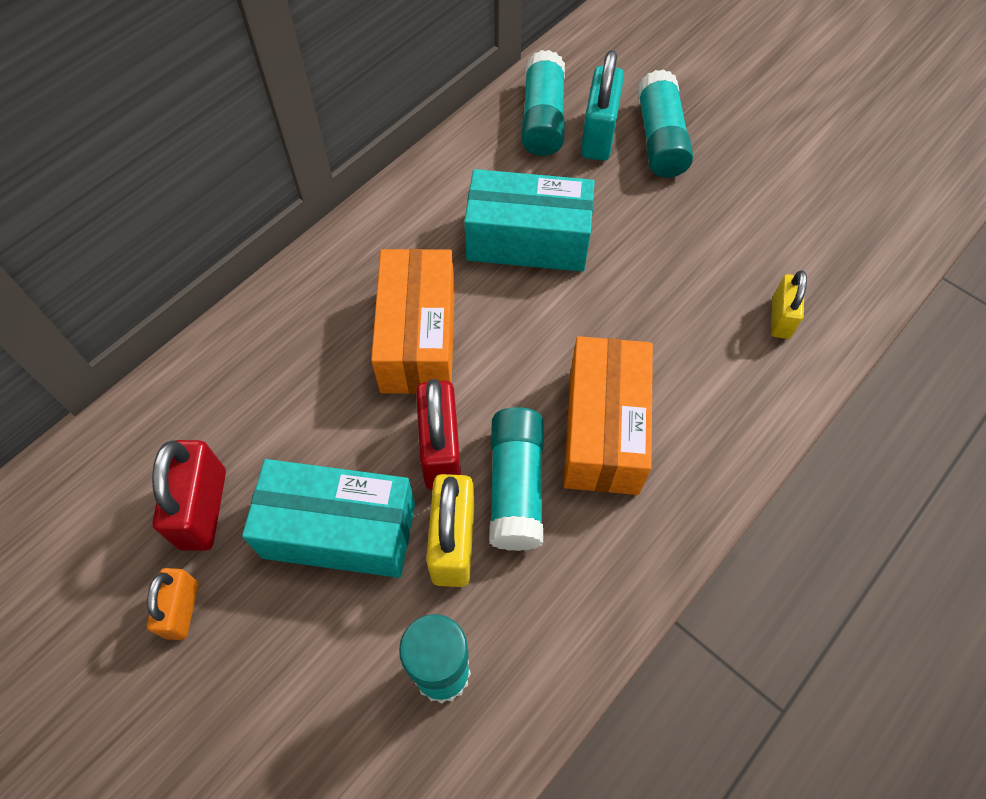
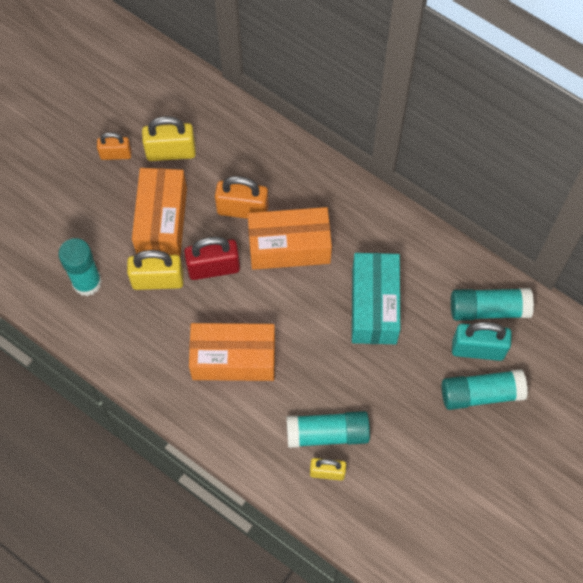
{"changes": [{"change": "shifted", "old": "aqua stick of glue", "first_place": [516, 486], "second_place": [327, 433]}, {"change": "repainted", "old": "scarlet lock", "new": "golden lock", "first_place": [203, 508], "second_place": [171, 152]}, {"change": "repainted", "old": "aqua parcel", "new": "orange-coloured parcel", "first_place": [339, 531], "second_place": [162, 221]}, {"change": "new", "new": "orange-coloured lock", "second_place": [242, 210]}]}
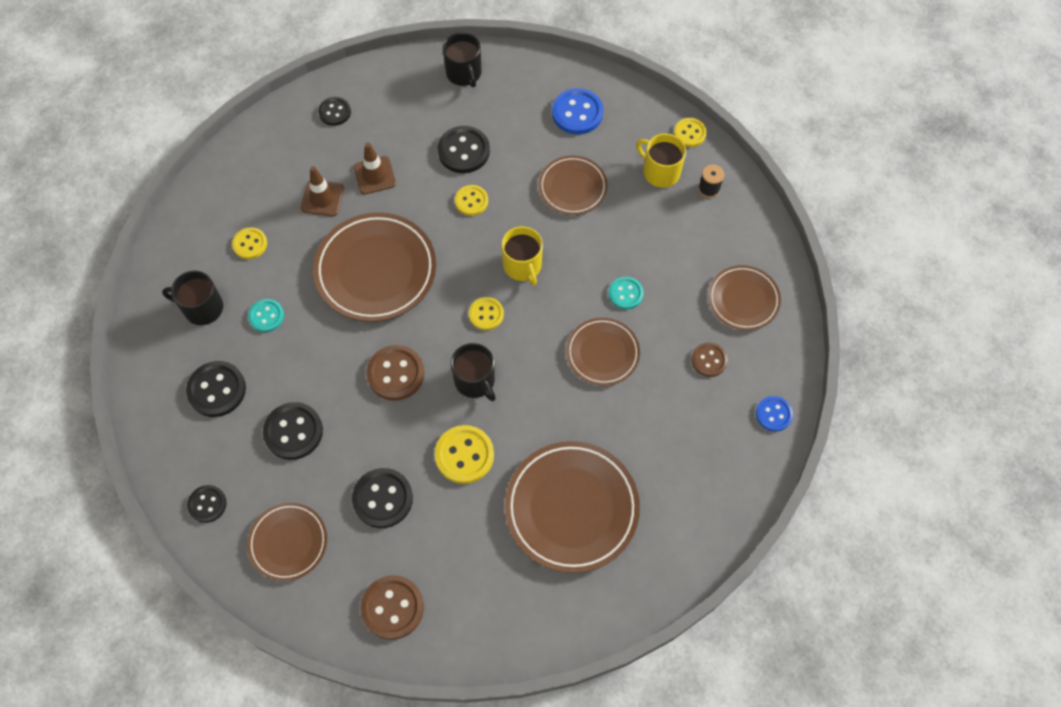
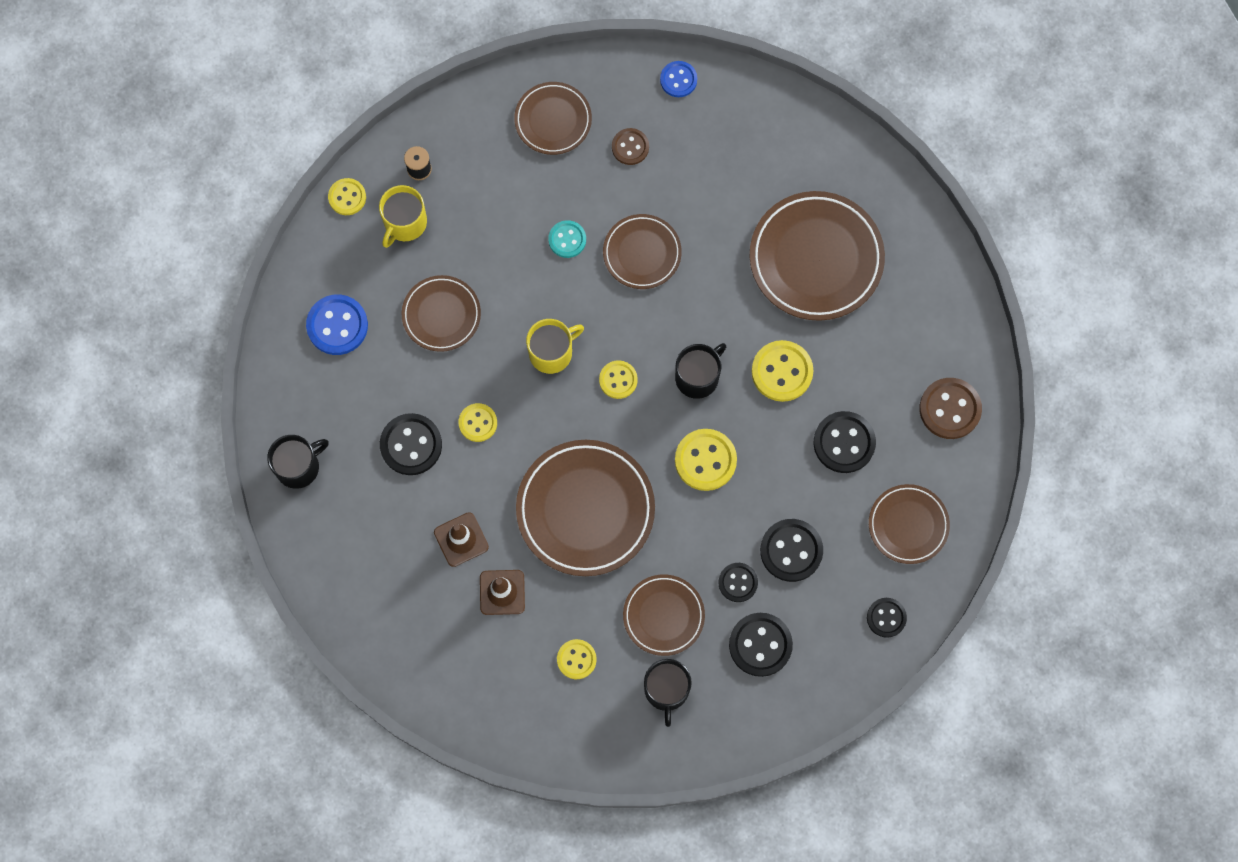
{"changes": [{"change": "shifted", "old": "ebony sewing button", "first_place": [335, 112], "second_place": [738, 582]}, {"change": "swapped", "old": "aqua sewing button", "new": "russet plate", "first_place": [266, 316], "second_place": [663, 616]}, {"change": "repainted", "old": "russet sewing button", "new": "golden sewing button", "first_place": [395, 374], "second_place": [705, 460]}]}
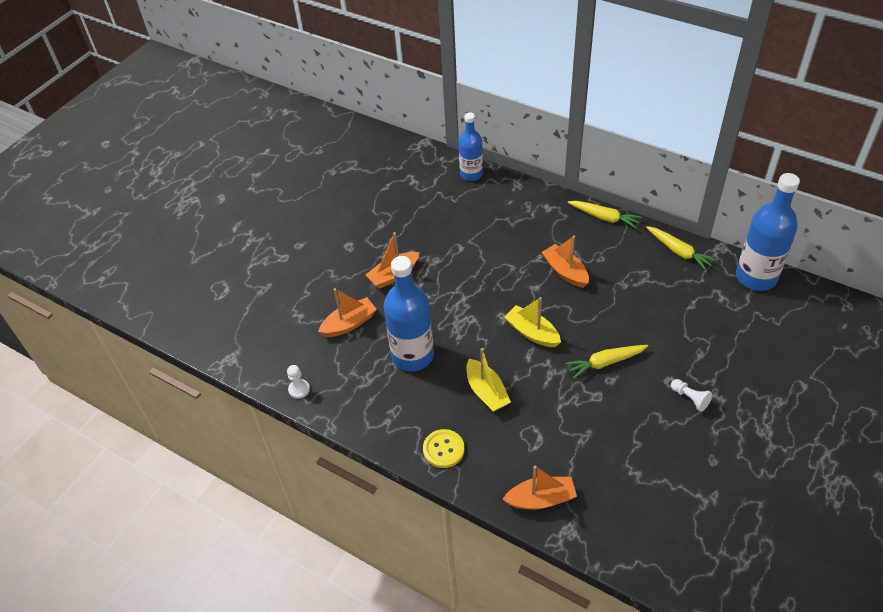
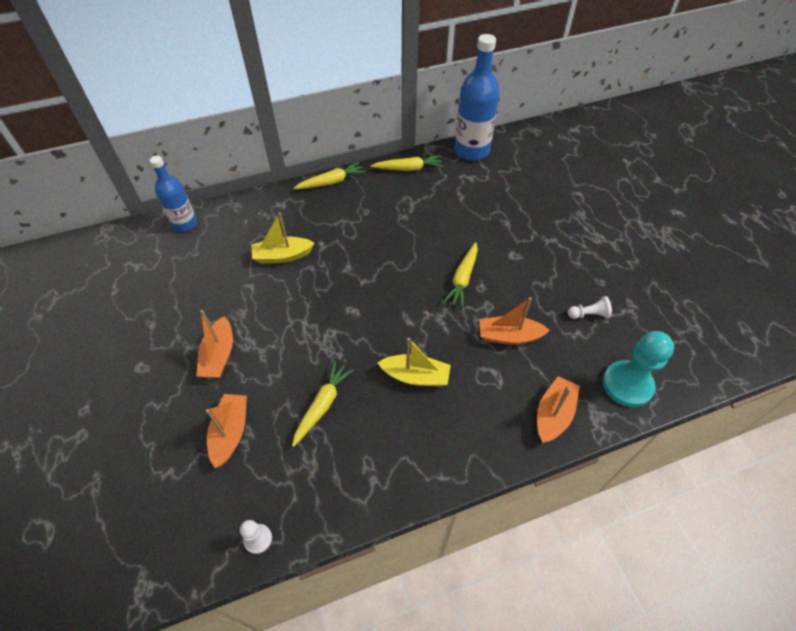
{"changes": [{"change": "shifted", "old": "orange-coloured boat", "first_place": [565, 271], "second_place": [509, 336]}, {"change": "swapped", "old": "royal blue bottle", "new": "golden root vegetable", "first_place": [412, 355], "second_place": [322, 405]}, {"change": "shifted", "old": "golden boat", "first_place": [532, 333], "second_place": [282, 256]}, {"change": "shifted", "old": "white game pawn", "first_place": [690, 398], "second_place": [589, 314]}, {"change": "gone", "old": "golden sewing button", "first_place": [443, 449]}, {"change": "new", "new": "aqua game pawn", "second_place": [627, 385]}]}
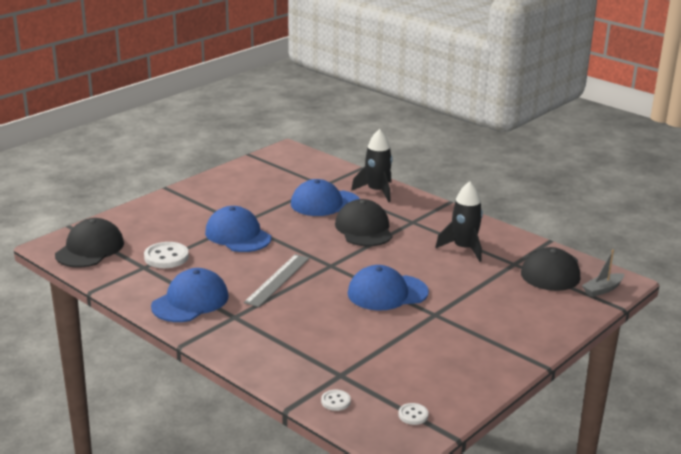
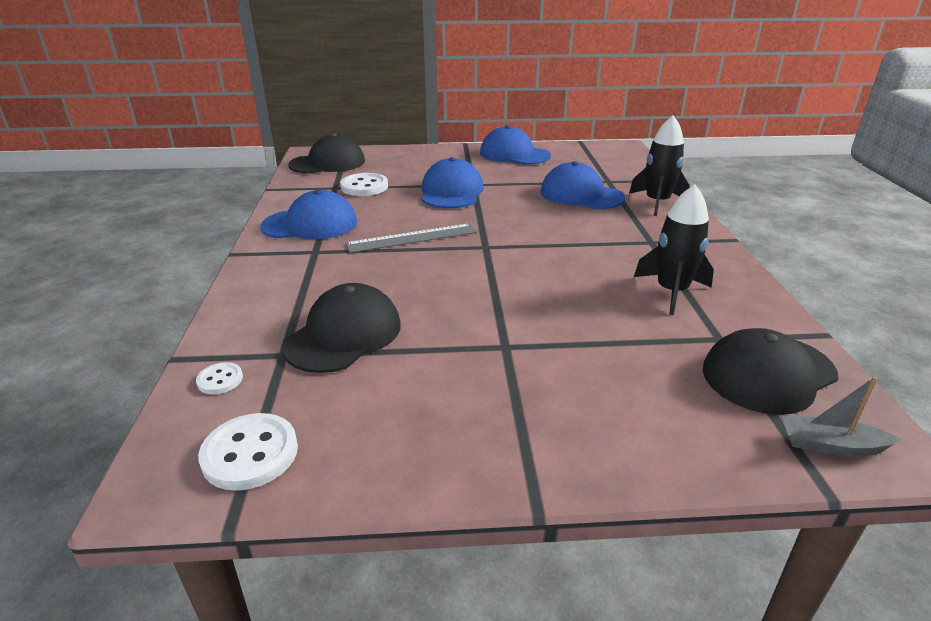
{"changes": [{"change": "shifted", "old": "ebony baseball cap", "first_place": [364, 229], "second_place": [343, 335]}, {"change": "shifted", "old": "royal blue baseball cap", "first_place": [387, 293], "second_place": [514, 154]}, {"change": "scaled", "old": "white sewing button", "first_place": [413, 415], "second_place": [250, 454], "factor": 1.85}]}
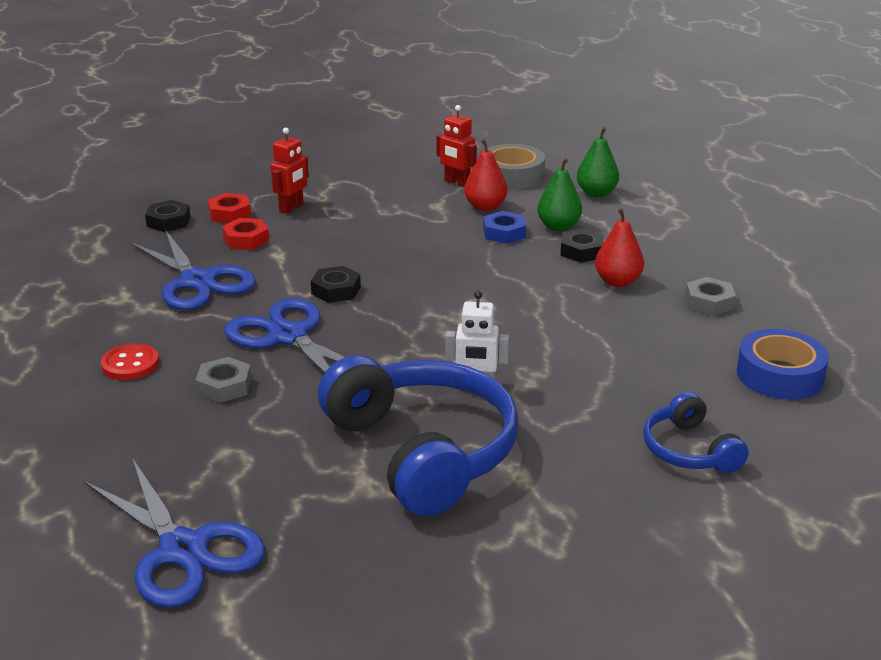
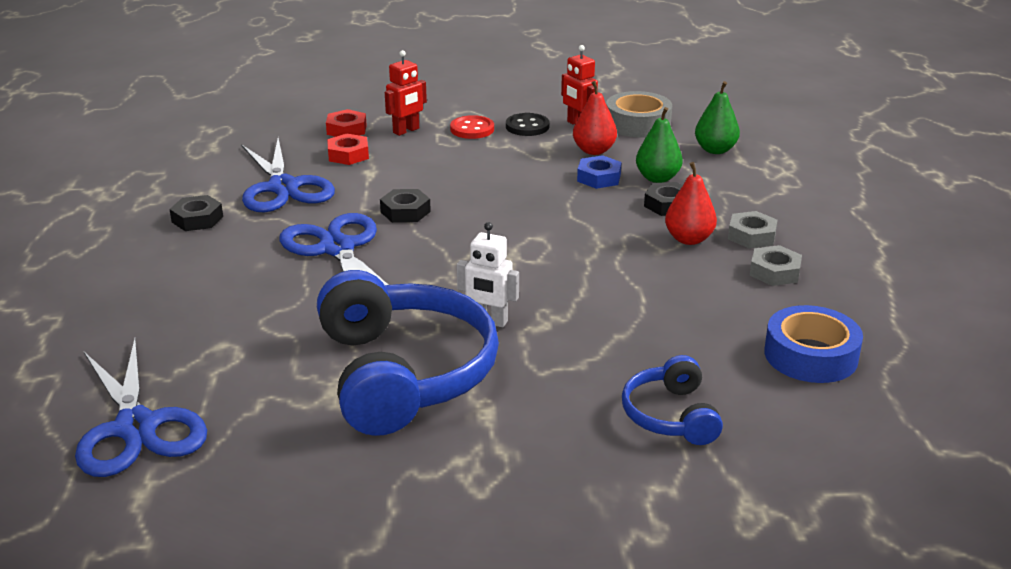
{"changes": [{"change": "shifted", "old": "ebony hexagon nut", "first_place": [168, 221], "second_place": [197, 219]}, {"change": "shifted", "old": "scarlet sewing button", "first_place": [130, 364], "second_place": [472, 129]}, {"change": "shifted", "old": "ash-grey hexagon nut", "first_place": [224, 386], "second_place": [751, 236]}, {"change": "new", "new": "ebony sewing button", "second_place": [527, 126]}]}
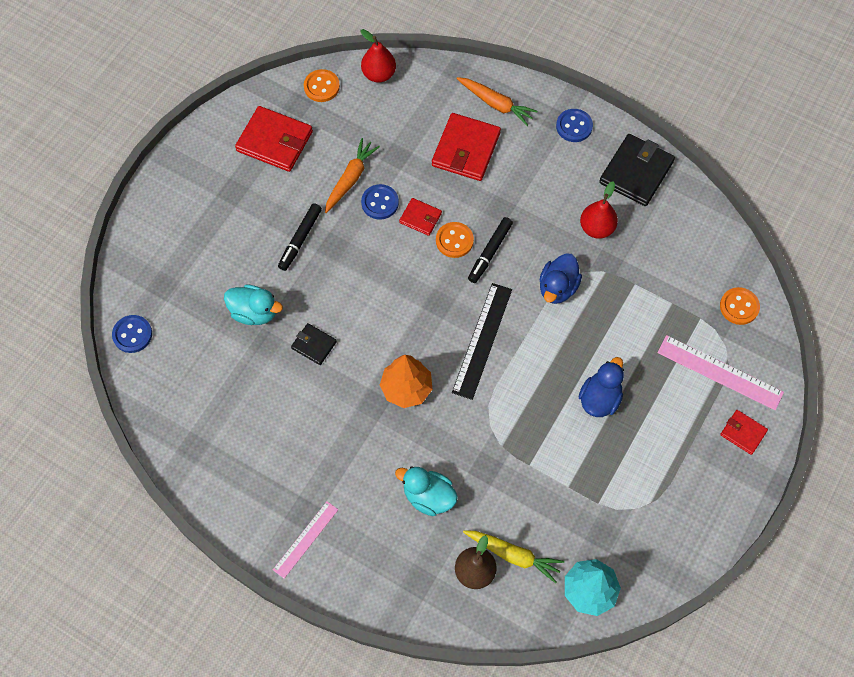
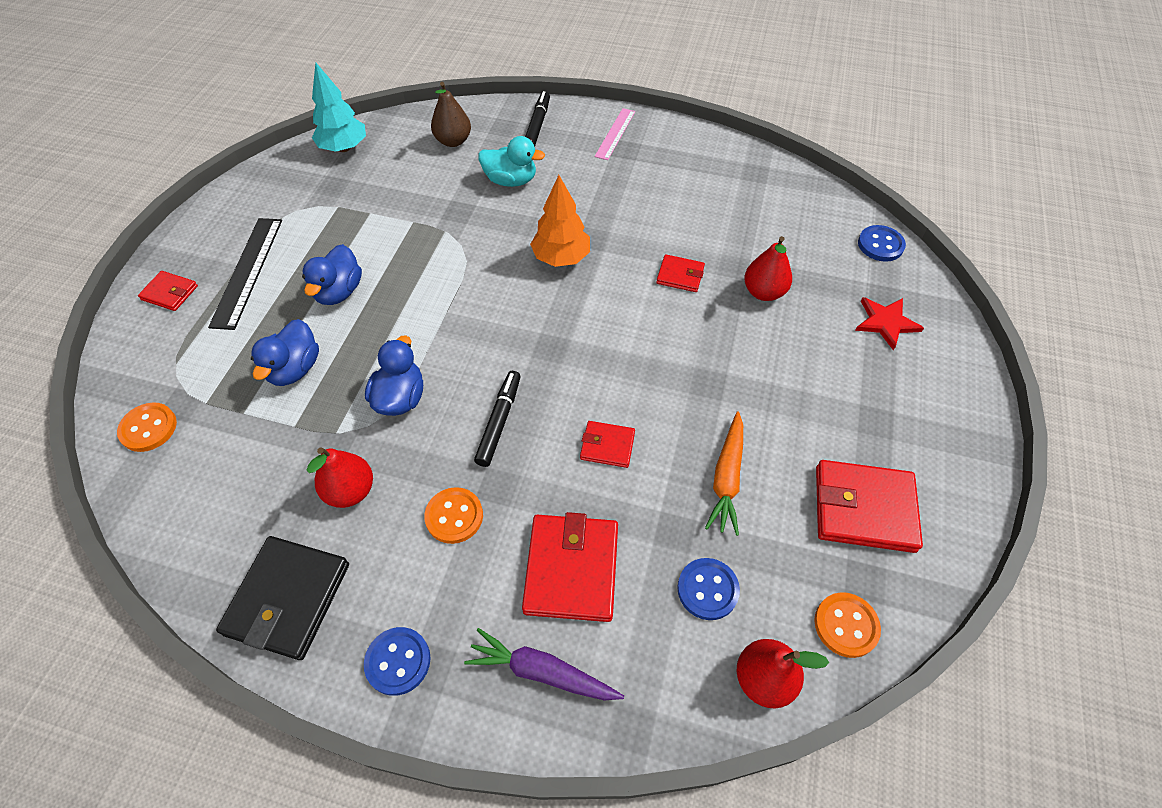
{"changes": [{"change": "repainted", "old": "orange-coloured root vegetable", "new": "purple root vegetable", "first_place": [496, 104], "second_place": [542, 671]}, {"change": "shifted", "old": "royal blue sewing button", "first_place": [380, 203], "second_place": [707, 589]}, {"change": "shifted", "old": "ebony felt pen", "first_place": [300, 239], "second_place": [537, 125]}, {"change": "shifted", "old": "orange-coloured sewing button", "first_place": [454, 240], "second_place": [454, 516]}, {"change": "shifted", "old": "ebony measuring stick", "first_place": [482, 340], "second_place": [247, 271]}, {"change": "swapped", "old": "aqua duck", "new": "scarlet pear fruit", "first_place": [254, 312], "second_place": [763, 292]}, {"change": "repainted", "old": "ebony wallet", "new": "scarlet wallet", "first_place": [314, 345], "second_place": [680, 275]}, {"change": "gone", "old": "pink measuring stick", "first_place": [719, 372]}, {"change": "gone", "old": "golden root vegetable", "first_place": [513, 555]}, {"change": "new", "new": "scarlet star", "second_place": [886, 322]}, {"change": "new", "new": "royal blue duck", "second_place": [295, 369]}]}
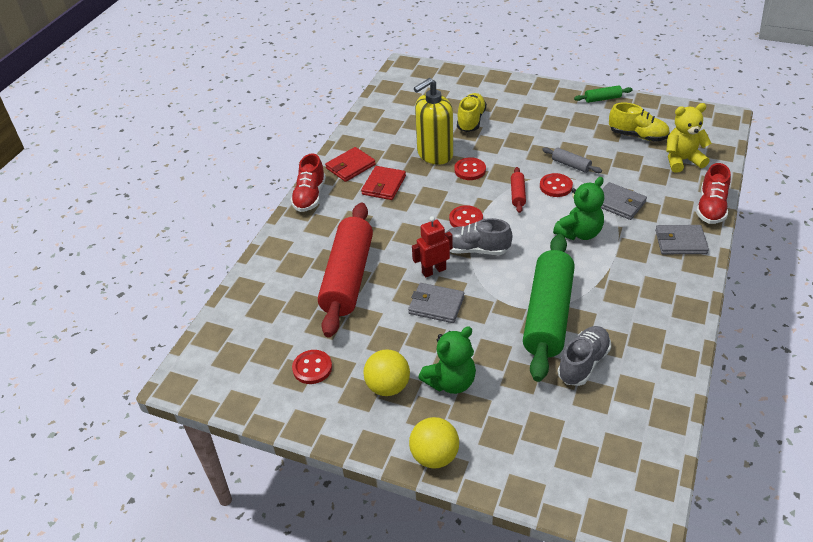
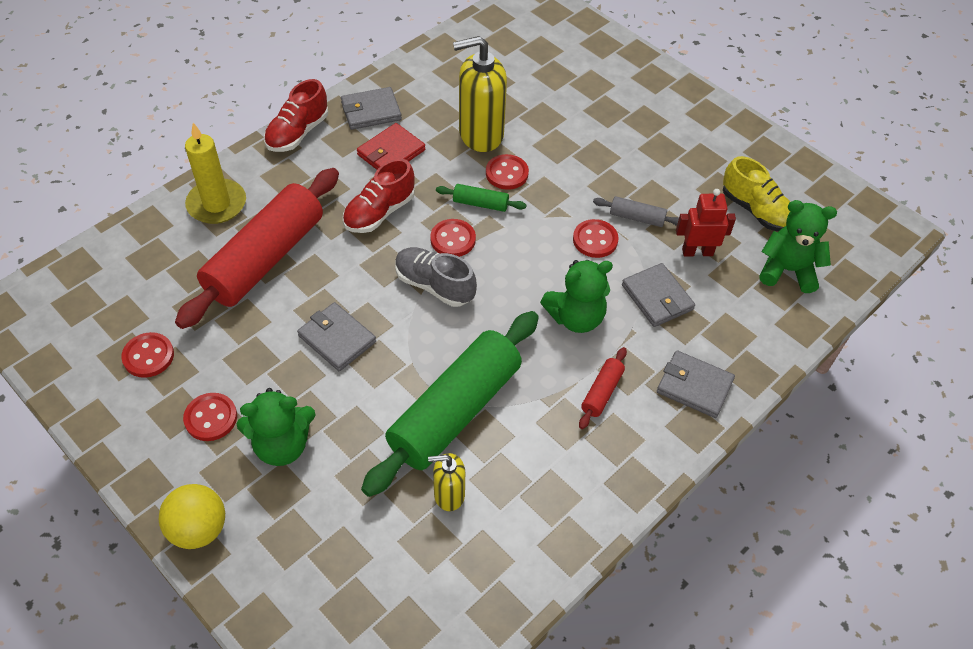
{"changes": [{"change": "shifted", "old": "green rolling pin", "first_place": [602, 99], "second_place": [480, 204]}, {"change": "gone", "old": "golden shoe", "first_place": [471, 120]}, {"change": "repainted", "old": "golden teddy", "new": "green teddy", "first_place": [682, 160], "second_place": [787, 270]}, {"change": "repainted", "old": "scarlet wallet", "new": "ash-grey wallet", "first_place": [350, 166], "second_place": [371, 111]}, {"change": "rotated", "old": "ash-grey rolling pin", "first_place": [571, 165], "second_place": [637, 217], "degrees": -45}, {"change": "shifted", "old": "scarlet shoe", "first_place": [711, 208], "second_place": [379, 212]}, {"change": "shifted", "old": "scarlet rolling pin", "first_place": [517, 194], "second_place": [602, 392]}, {"change": "shifted", "old": "scarlet robot figure", "first_place": [433, 271], "second_place": [697, 252]}, {"change": "swapped", "old": "ash-grey shoe", "new": "golden soap dispenser", "first_place": [583, 363], "second_place": [449, 494]}, {"change": "swapped", "old": "golden play ball", "new": "scarlet sewing button", "first_place": [388, 386], "second_place": [211, 418]}, {"change": "new", "new": "golden wax candle", "second_place": [217, 204]}]}
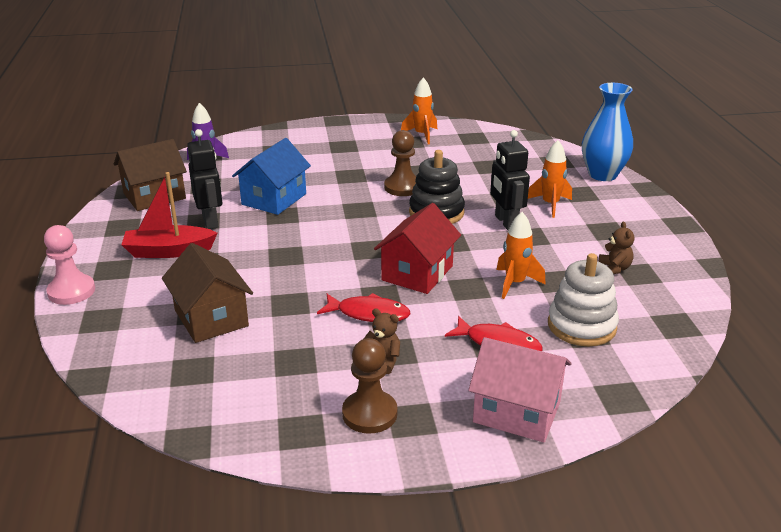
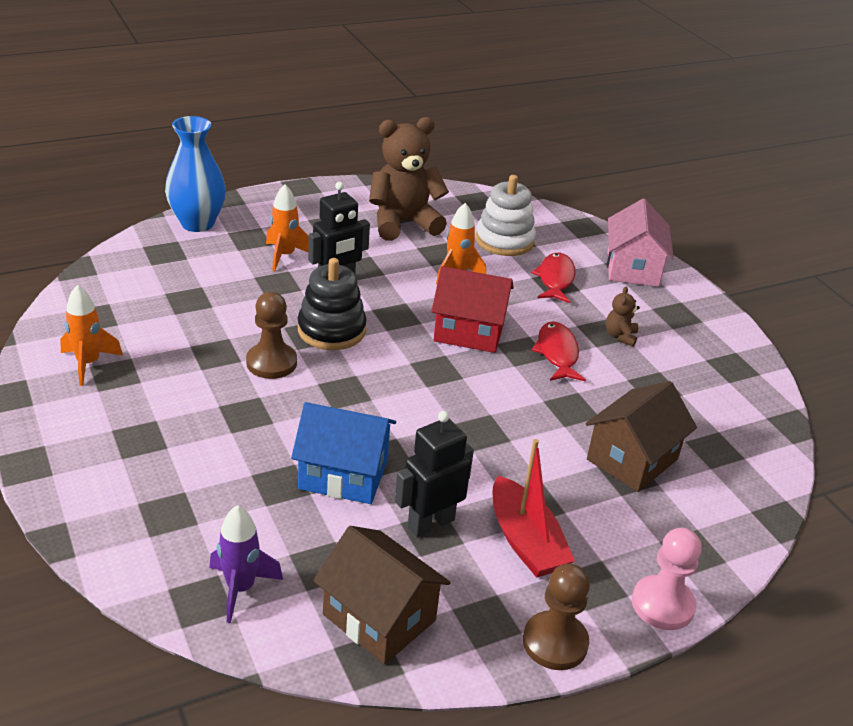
{"changes": [{"change": "scaled", "old": "russet teddy", "first_place": [614, 269], "second_place": [403, 223], "factor": 2.33}, {"change": "shifted", "old": "russet game pawn", "first_place": [369, 414], "second_place": [555, 642]}]}
